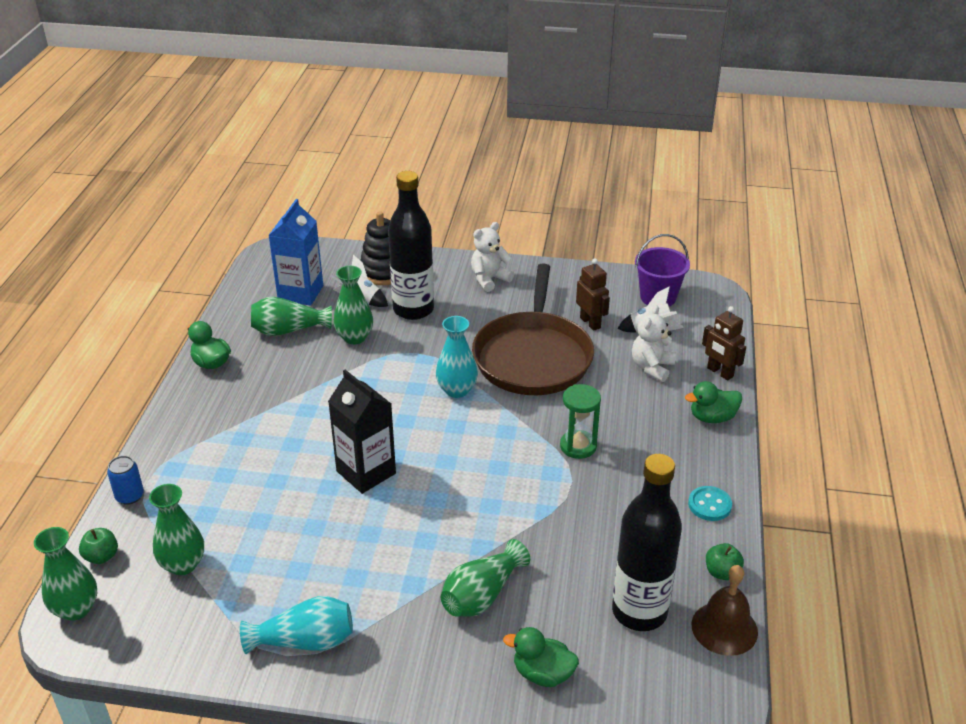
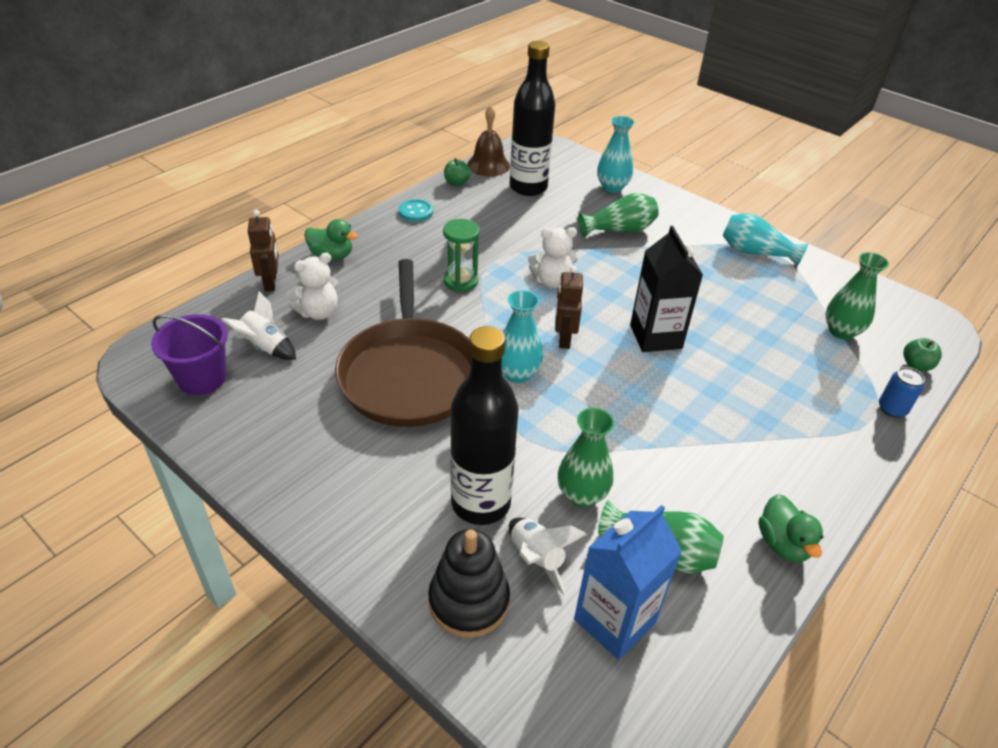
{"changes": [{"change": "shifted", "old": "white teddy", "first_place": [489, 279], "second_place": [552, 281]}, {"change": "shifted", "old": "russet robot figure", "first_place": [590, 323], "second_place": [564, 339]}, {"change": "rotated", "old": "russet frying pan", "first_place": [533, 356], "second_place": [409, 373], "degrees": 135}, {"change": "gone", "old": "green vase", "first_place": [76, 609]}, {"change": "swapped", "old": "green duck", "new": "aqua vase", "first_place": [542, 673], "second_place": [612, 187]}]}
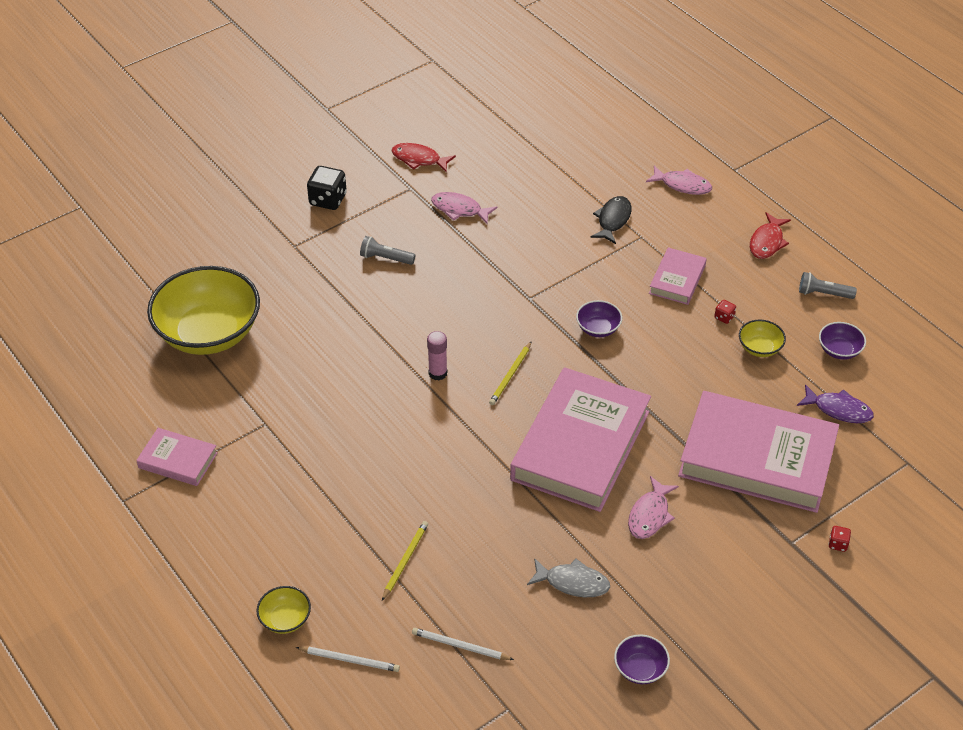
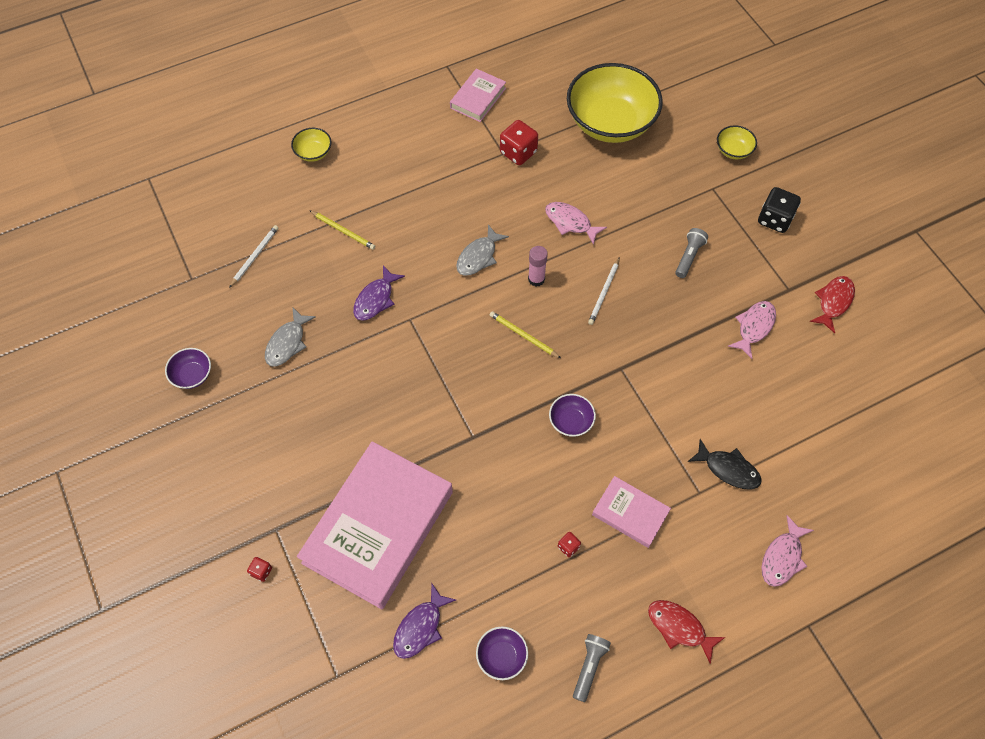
{"changes": [{"change": "shifted", "old": "golden deep dish", "first_place": [759, 348], "second_place": [733, 150]}, {"change": "gone", "old": "pink book", "first_place": [580, 445]}, {"change": "shifted", "old": "pink fish", "first_place": [650, 515], "second_place": [570, 222]}, {"change": "shifted", "old": "white lead pencil", "first_place": [350, 660], "second_place": [604, 292]}, {"change": "new", "new": "scarlet game die", "second_place": [518, 152]}, {"change": "new", "new": "ash-grey fish", "second_place": [478, 256]}, {"change": "new", "new": "purple fish", "second_place": [375, 299]}]}
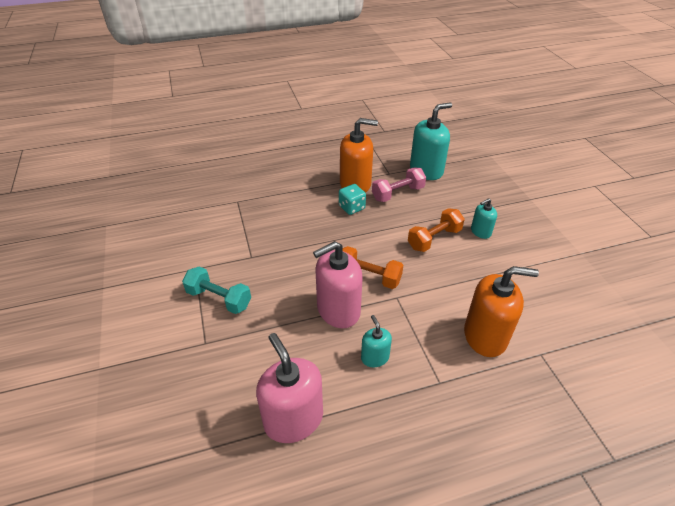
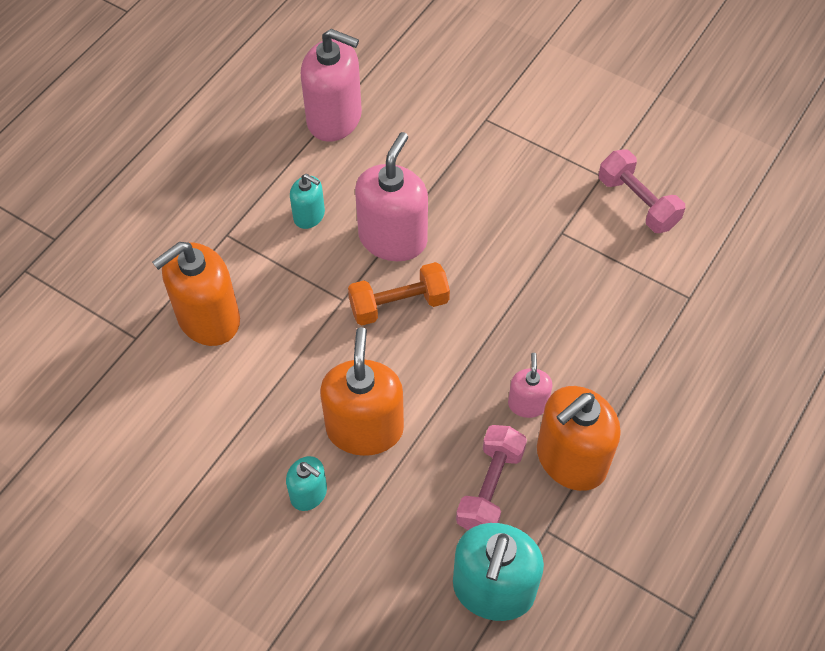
{"changes": [{"change": "swapped", "old": "aqua game die", "new": "pink soap dispenser", "first_place": [351, 207], "second_place": [527, 404]}, {"change": "rotated", "old": "aqua soap dispenser", "first_place": [480, 232], "second_place": [309, 493], "degrees": 105}, {"change": "swapped", "old": "orange-coloured hand weight", "new": "orange-coloured soap dispenser", "first_place": [434, 239], "second_place": [365, 428]}, {"change": "gone", "old": "aqua hand weight", "first_place": [219, 299]}, {"change": "new", "new": "pink hand weight", "second_place": [637, 202]}]}
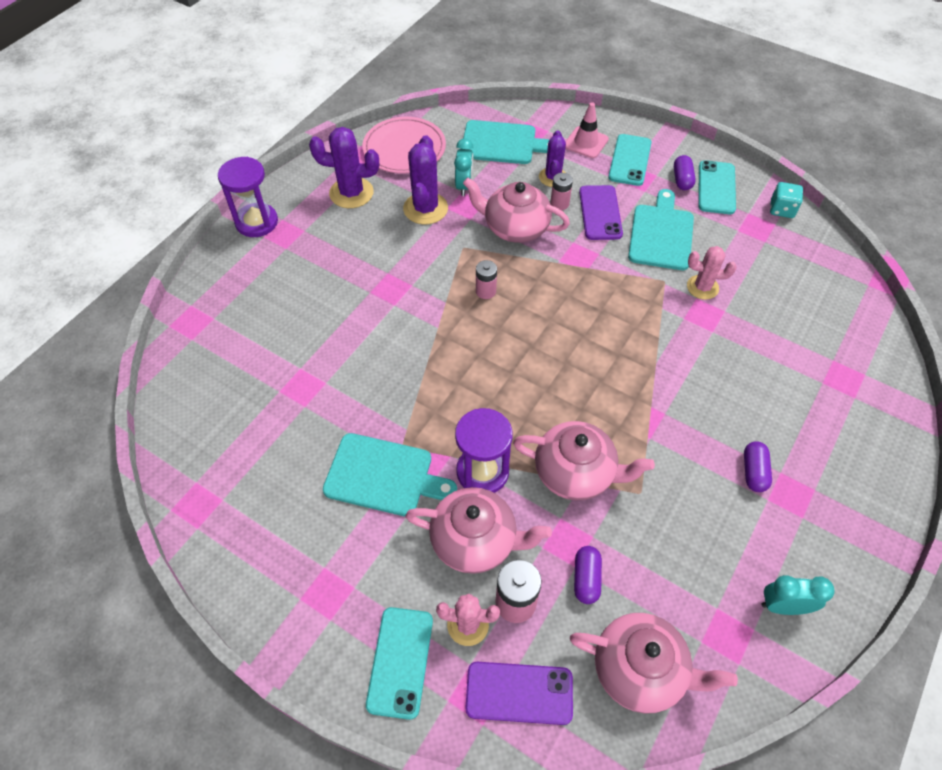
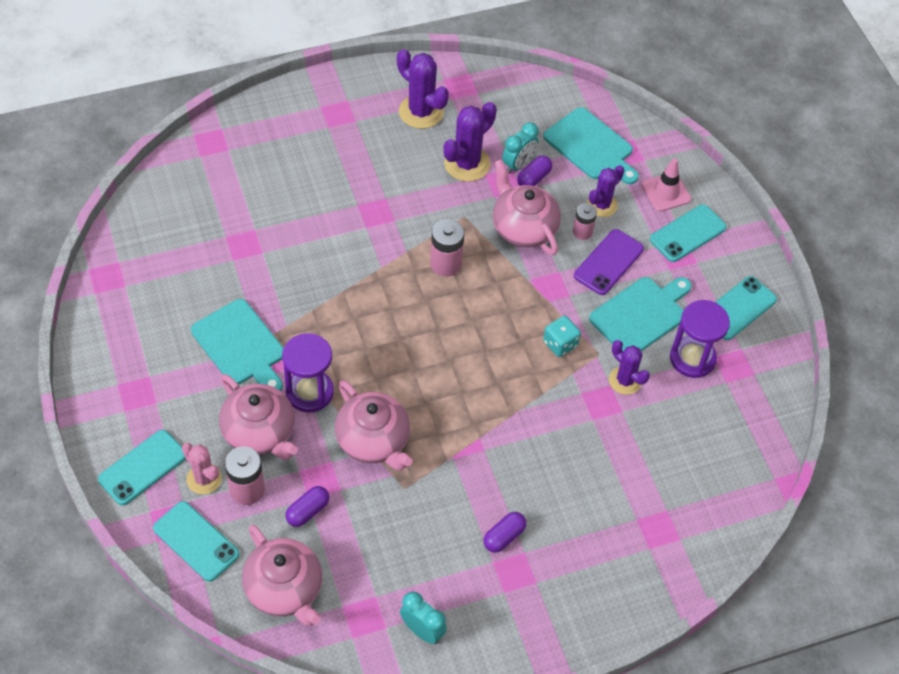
{"changes": [{"change": "gone", "old": "pink plate", "first_place": [404, 148]}, {"change": "shifted", "old": "purple pill", "first_place": [682, 179], "second_place": [533, 178]}, {"change": "shifted", "old": "purple hourglass", "first_place": [256, 222], "second_place": [692, 358]}, {"change": "shifted", "old": "aqua game die", "first_place": [781, 209], "second_place": [560, 344]}, {"change": "repainted", "old": "pink prickly plant", "new": "purple prickly plant", "first_place": [702, 287], "second_place": [625, 380]}, {"change": "scaled", "old": "pink AA battery", "first_place": [485, 291], "second_place": [445, 264], "factor": 1.54}, {"change": "repainted", "old": "purple smartphone", "new": "aqua smartphone", "first_place": [519, 693], "second_place": [196, 541]}]}
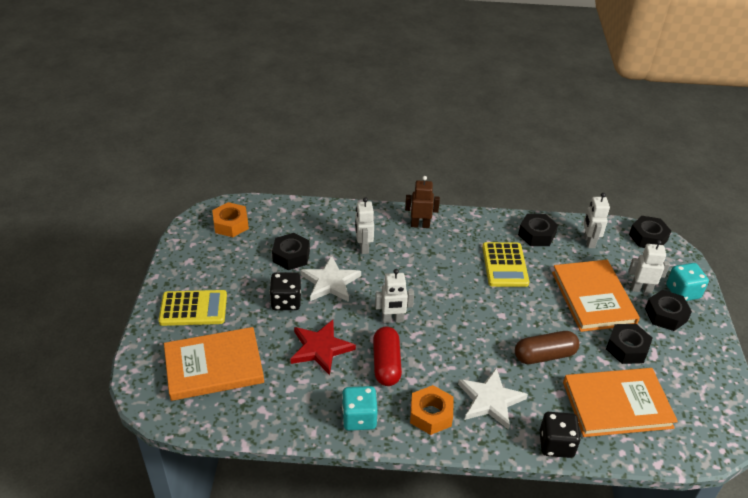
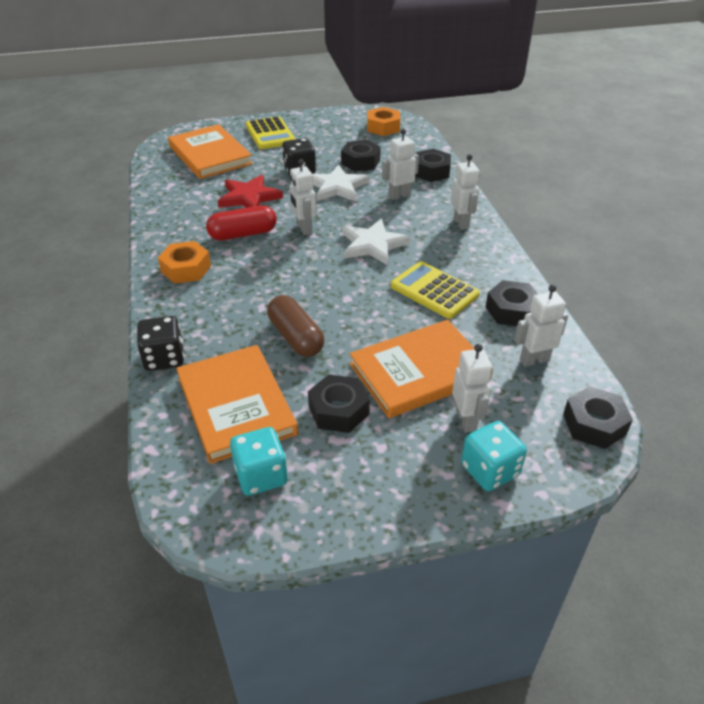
{"changes": [{"change": "repainted", "old": "russet robot figure", "new": "white robot figure", "first_place": [420, 225], "second_place": [461, 223]}, {"change": "rotated", "old": "golden calculator", "first_place": [504, 265], "second_place": [434, 290], "degrees": 60}, {"change": "shifted", "old": "ebony hexagon nut", "first_place": [665, 315], "second_place": [431, 171]}, {"change": "shifted", "old": "white star", "first_place": [490, 400], "second_place": [373, 245]}, {"change": "shifted", "old": "aqua game die", "first_place": [359, 418], "second_place": [261, 476]}]}
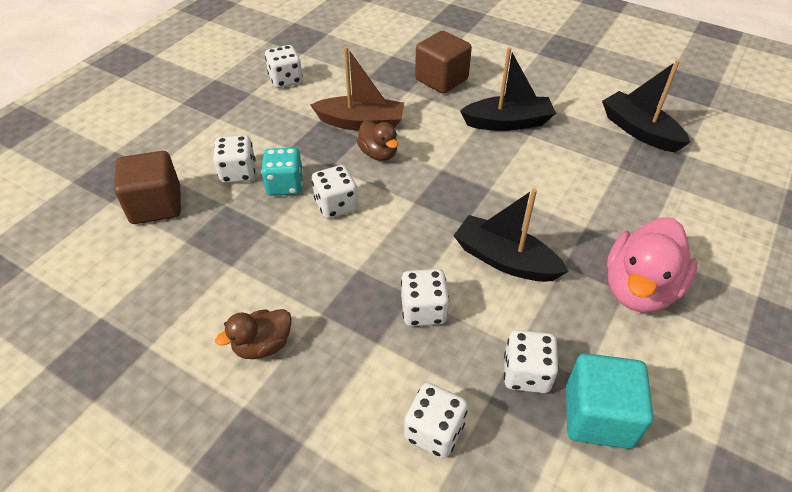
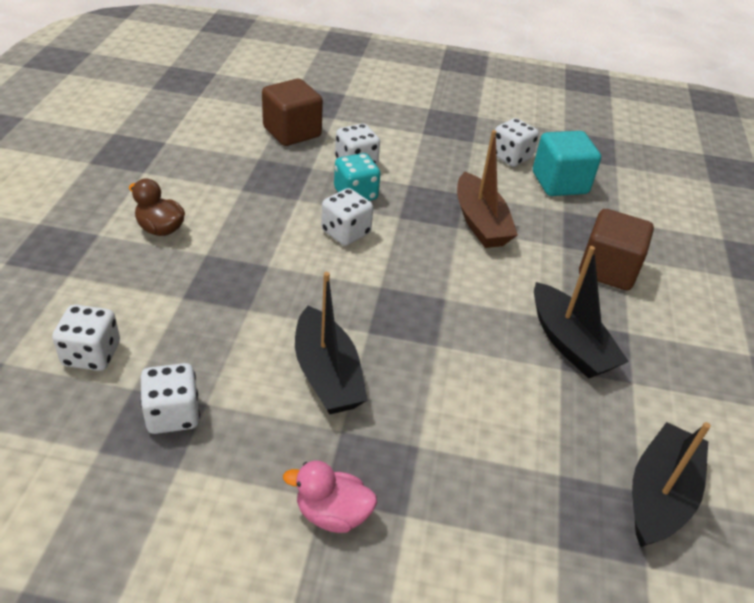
{"changes": [{"change": "gone", "old": "russet duck", "first_place": [378, 154]}, {"change": "rotated", "old": "ebony boat", "first_place": [505, 260], "second_place": [327, 374], "degrees": 150}, {"change": "scaled", "old": "pink duck", "first_place": [639, 289], "second_place": [332, 513], "factor": 0.56}, {"change": "gone", "old": "white game die", "first_place": [423, 310]}, {"change": "shifted", "old": "aqua cube", "first_place": [598, 416], "second_place": [560, 183]}]}
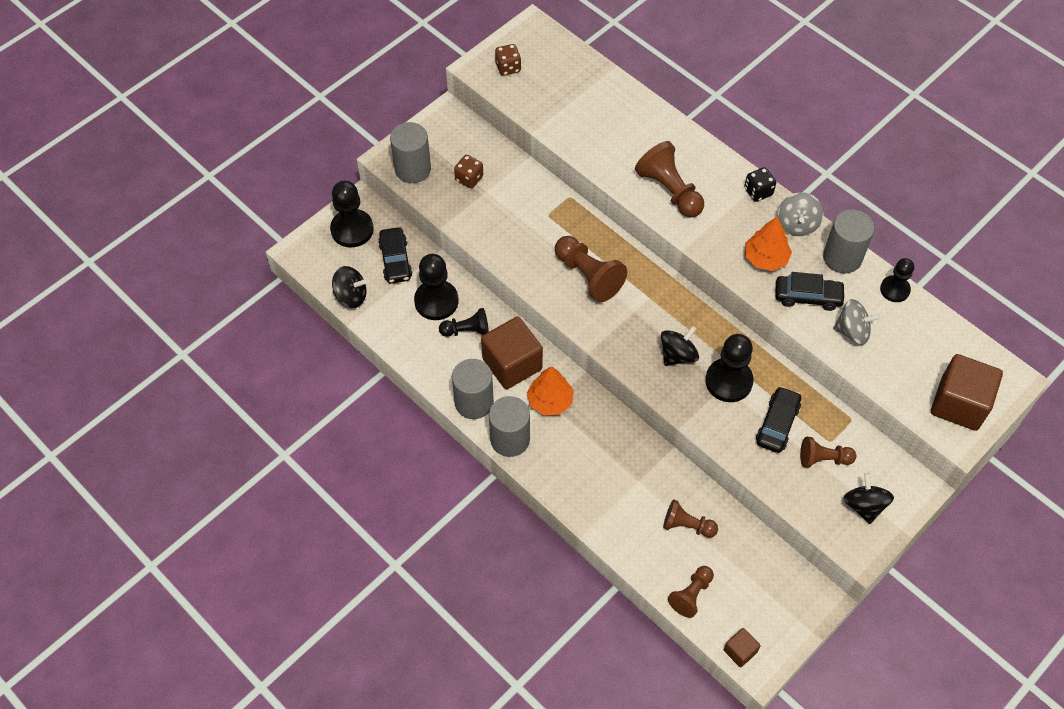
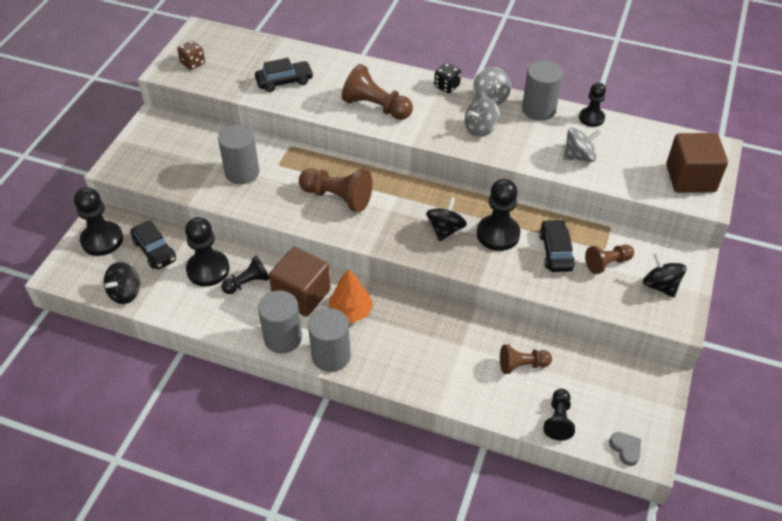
{"changes": [{"change": "shifted", "old": "ash-grey solid cylinder", "first_place": [412, 169], "second_place": [242, 172]}, {"change": "gone", "old": "russet game die", "first_place": [469, 178]}, {"change": "swapped", "old": "orange-coloured tree", "new": "ash-grey toy top", "first_place": [765, 258], "second_place": [480, 129]}, {"change": "rotated", "old": "ebony toy top", "first_place": [351, 296], "second_place": [125, 293], "degrees": 135}, {"change": "shifted", "old": "ebony toy car", "first_place": [808, 297], "second_place": [284, 81]}, {"change": "repainted", "old": "russet game pawn", "new": "ebony game pawn", "first_place": [691, 595], "second_place": [558, 420]}, {"change": "swapped", "old": "russet cube", "new": "ash-grey heart shape", "first_place": [740, 651], "second_place": [626, 449]}]}
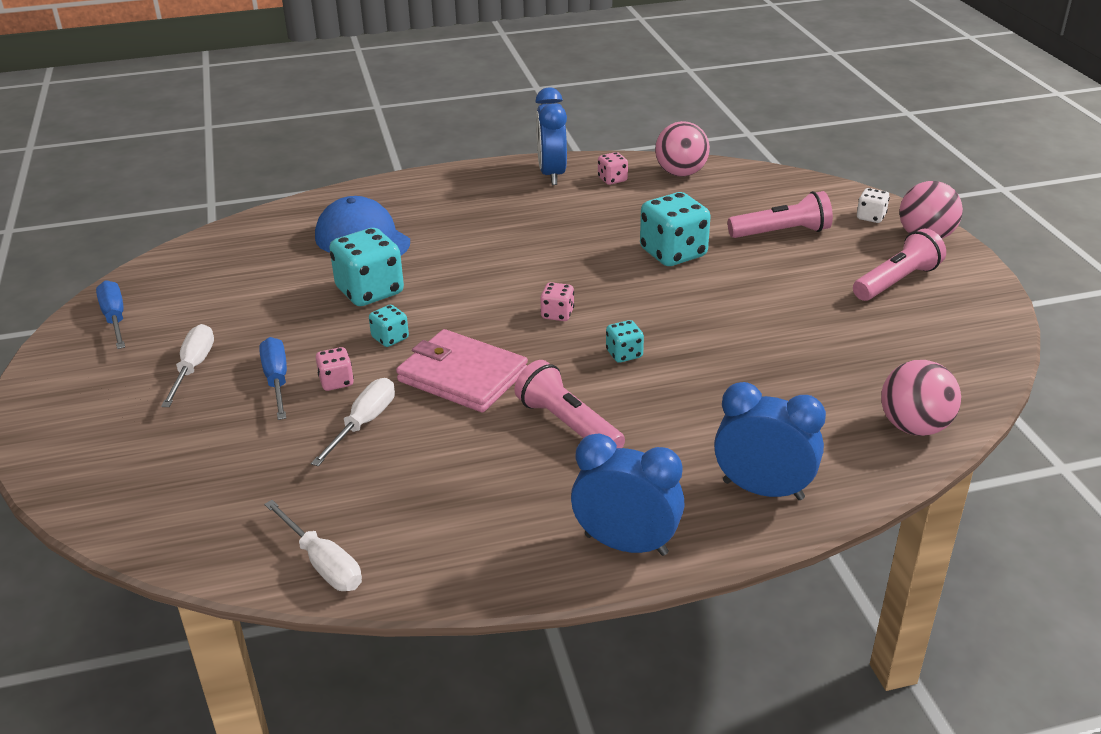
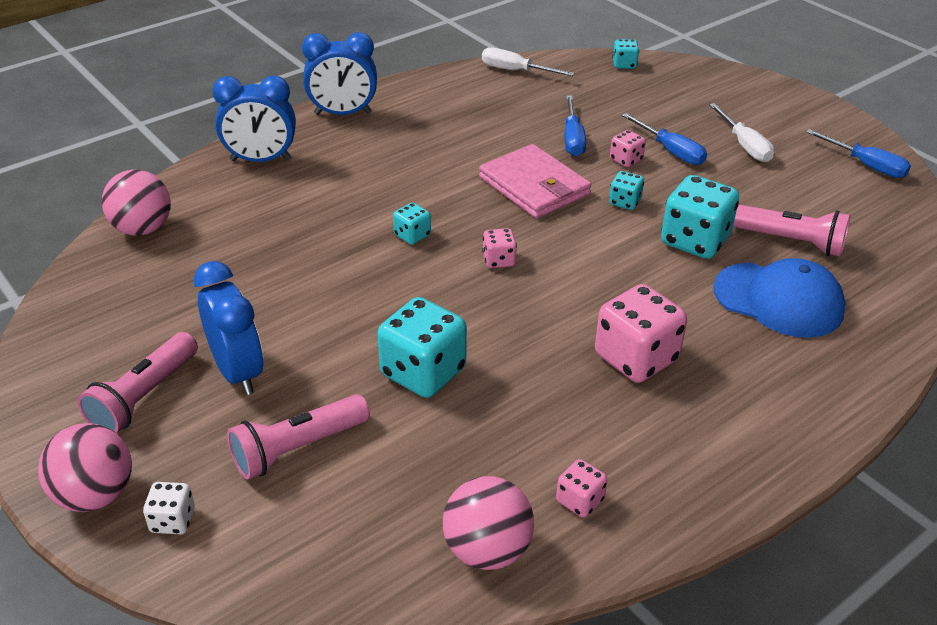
{"changes": [{"change": "shifted", "old": "royal blue clock", "first_place": [552, 174], "second_place": [237, 372]}, {"change": "rotated", "old": "pink wallet", "first_place": [462, 376], "second_place": [534, 186], "degrees": 45}, {"change": "shifted", "old": "pink torch", "first_place": [568, 425], "second_place": [791, 242]}, {"change": "repainted", "old": "white screwdriver", "new": "royal blue screwdriver", "first_place": [363, 423], "second_place": [573, 139]}, {"change": "new", "new": "aqua game die", "second_place": [624, 64]}, {"change": "new", "new": "pink game die", "second_place": [636, 358]}]}
